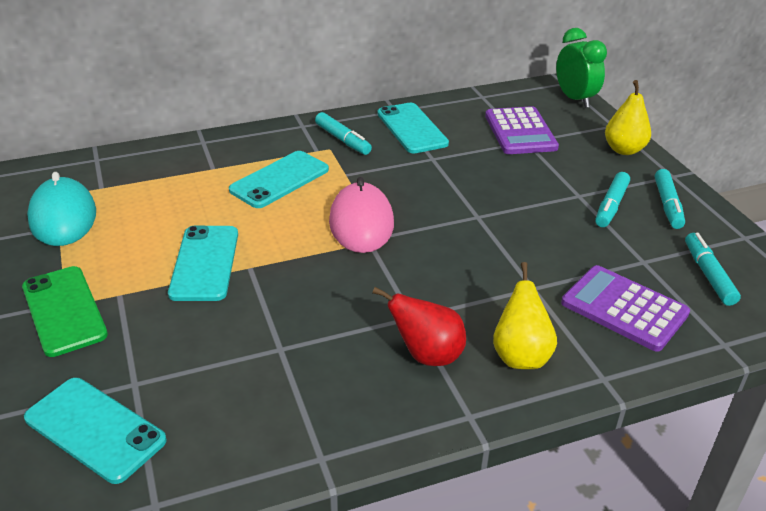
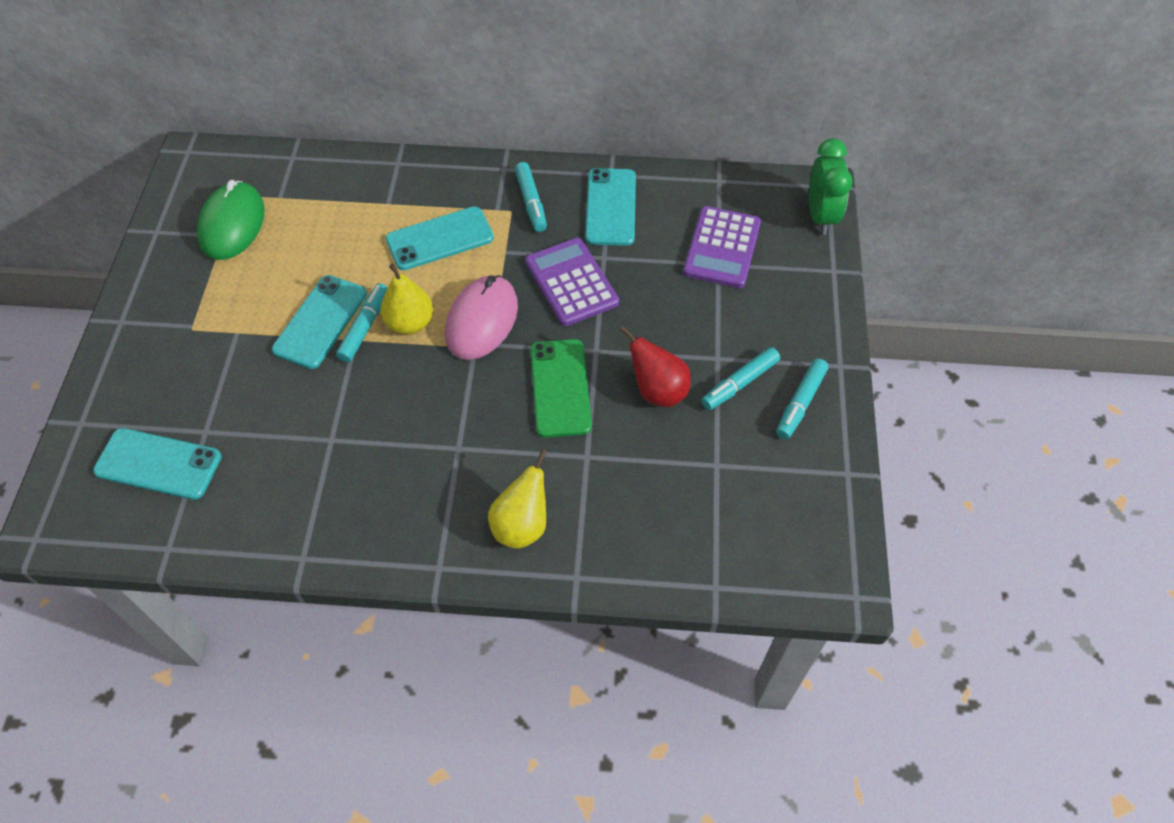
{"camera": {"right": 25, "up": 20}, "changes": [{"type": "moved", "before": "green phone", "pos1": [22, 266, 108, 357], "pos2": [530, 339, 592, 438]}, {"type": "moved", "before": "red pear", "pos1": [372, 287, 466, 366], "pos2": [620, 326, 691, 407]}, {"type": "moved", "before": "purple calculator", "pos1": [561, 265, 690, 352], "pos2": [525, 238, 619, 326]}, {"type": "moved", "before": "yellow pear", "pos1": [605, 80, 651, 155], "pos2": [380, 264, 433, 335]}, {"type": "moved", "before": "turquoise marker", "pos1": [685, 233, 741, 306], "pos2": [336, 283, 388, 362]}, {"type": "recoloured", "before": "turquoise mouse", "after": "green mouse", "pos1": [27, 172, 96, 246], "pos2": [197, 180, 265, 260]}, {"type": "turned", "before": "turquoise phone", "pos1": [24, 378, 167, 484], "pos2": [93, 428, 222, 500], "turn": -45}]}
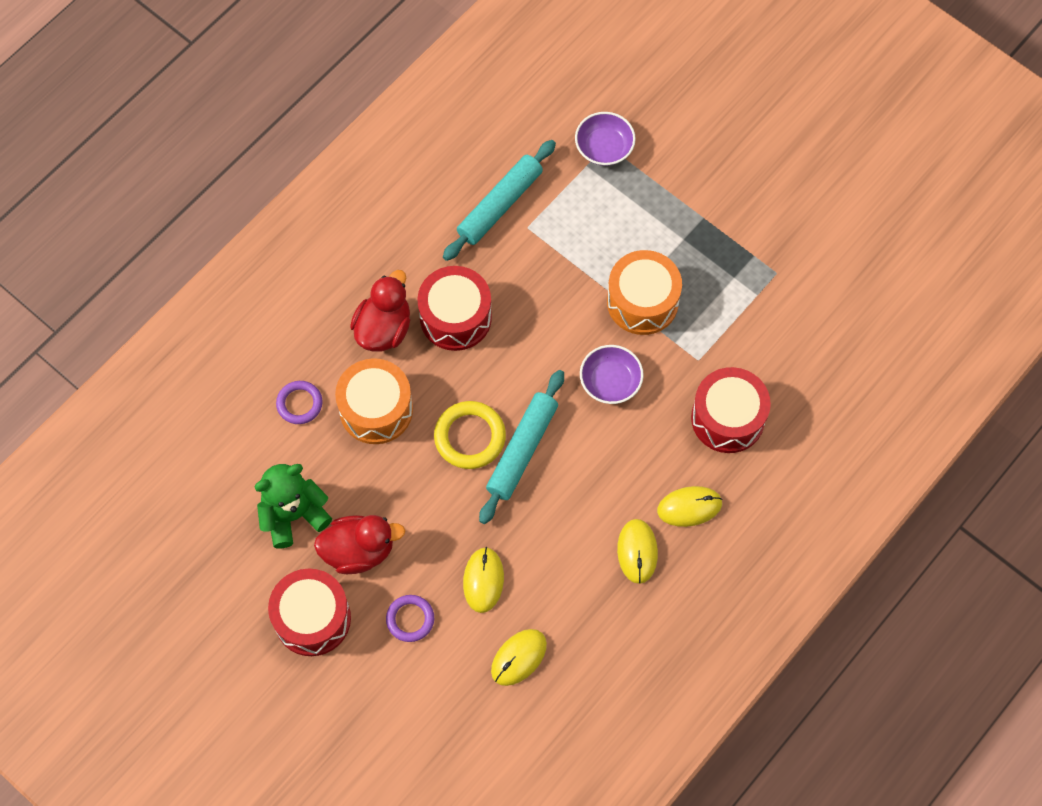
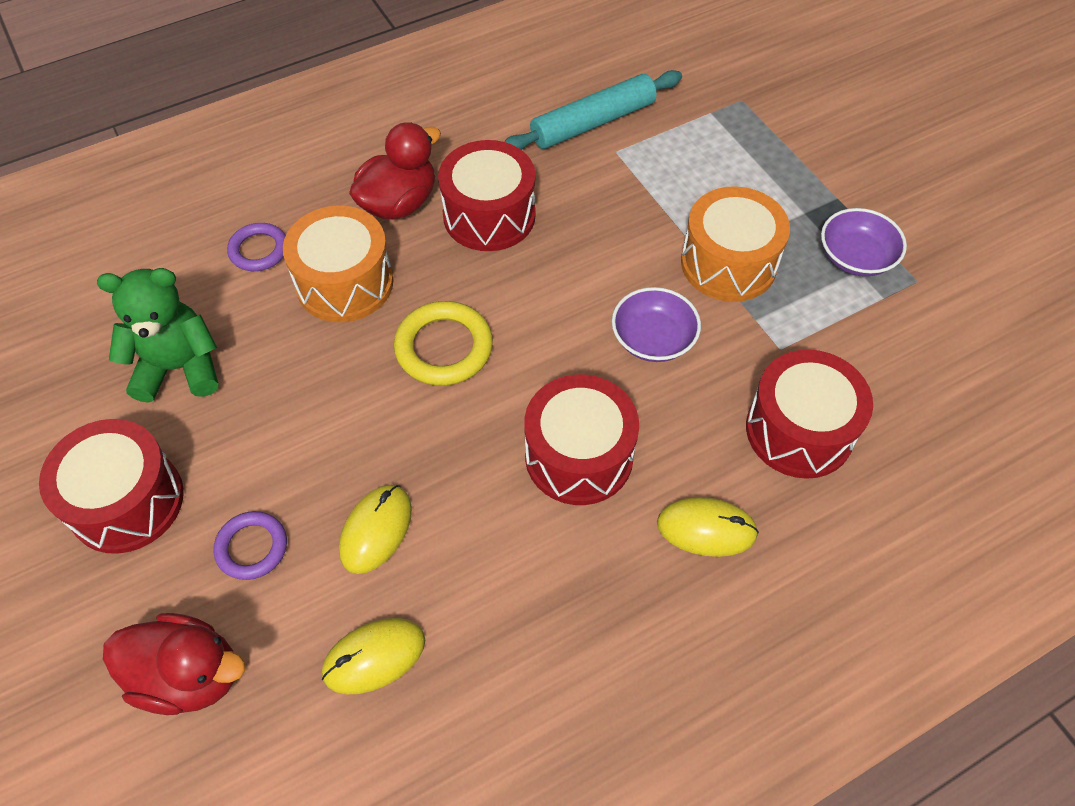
{"camera": {"right": 20, "up": -10}, "changes": [{"type": "removed", "before": "turquoise rolling pin", "pos1": [479, 370, 564, 524]}, {"type": "removed", "before": "yellow mouse", "pos1": [617, 519, 658, 584]}, {"type": "added", "after": "red drum", "pos2": [524, 375, 639, 505]}, {"type": "moved", "before": "red duck", "pos1": [314, 515, 406, 574], "pos2": [103, 613, 245, 715]}, {"type": "moved", "before": "purple bowl", "pos1": [575, 112, 636, 166], "pos2": [821, 208, 907, 276]}]}
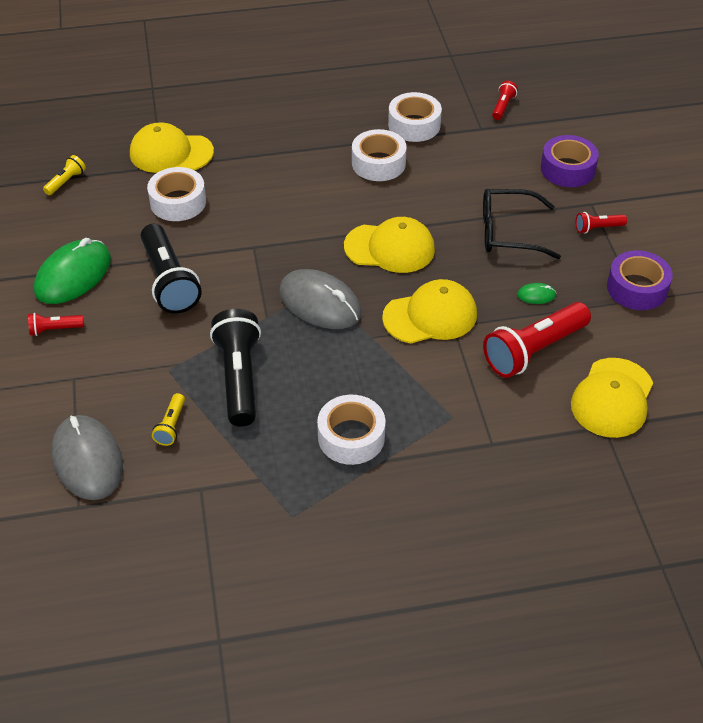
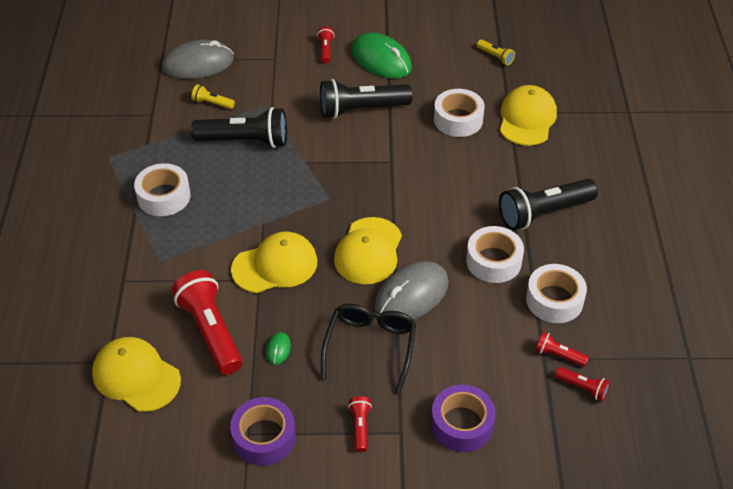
{"camera": {"right": 100, "up": 0}, "changes": [{"type": "added", "after": "black flashlight", "pos2": [499, 179, 598, 230]}, {"type": "added", "after": "red flashlight", "pos2": [535, 332, 589, 367]}, {"type": "moved", "before": "grey mouse", "pos1": [279, 269, 362, 329], "pos2": [374, 261, 449, 320]}, {"type": "turned", "before": "yellow cap", "pos1": [382, 279, 477, 344], "pos2": [231, 232, 317, 293], "turn": -105}]}
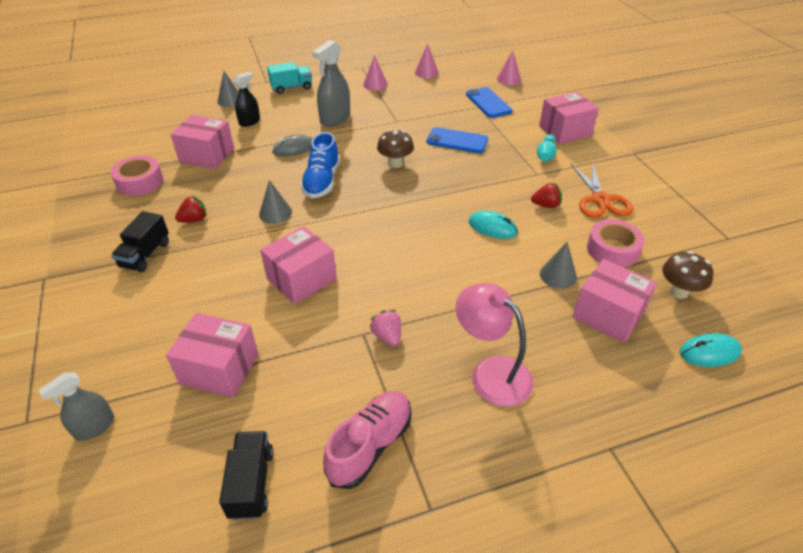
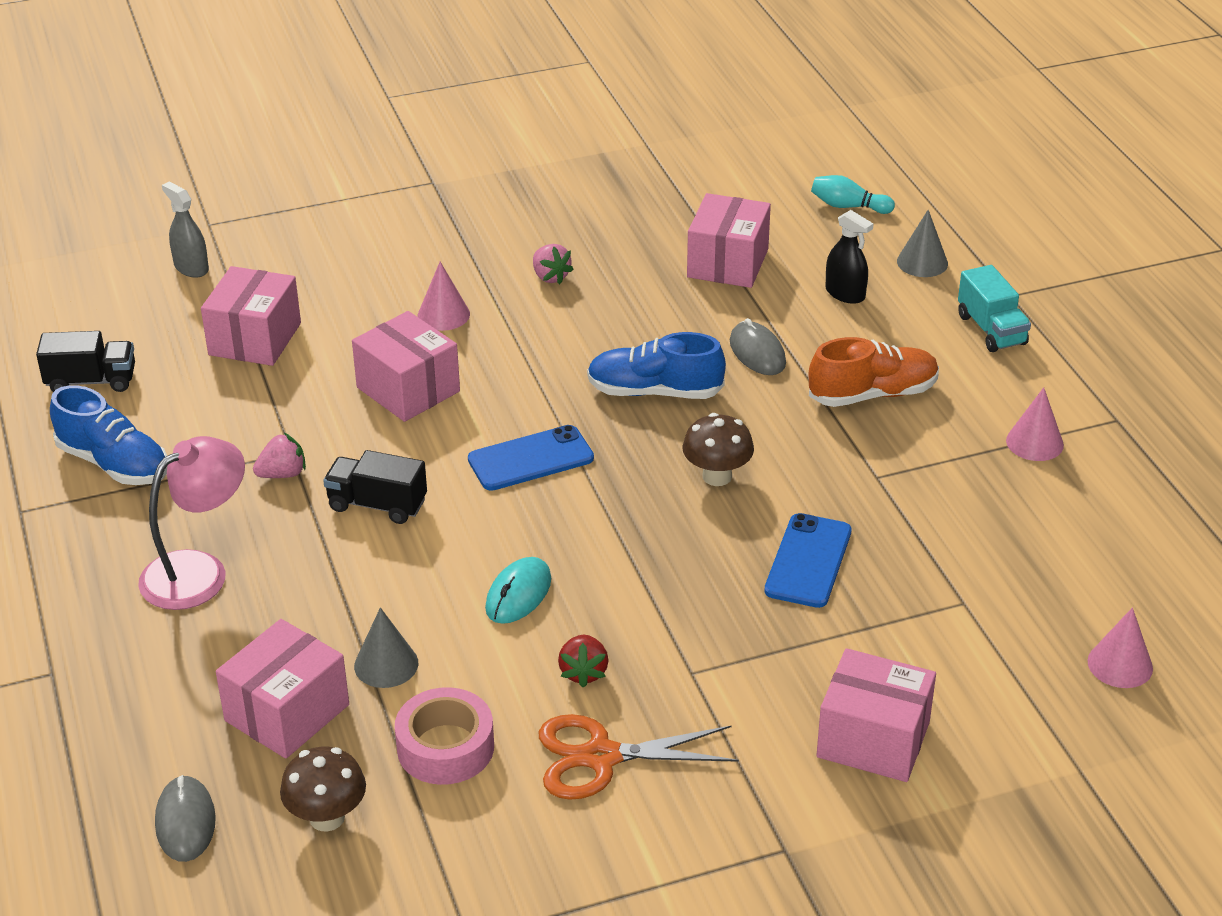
{"camera": {"right": 90, "up": -5}, "changes": [{"type": "removed", "before": "pink tape", "pos1": [111, 155, 163, 196]}, {"type": "removed", "before": "grey cone", "pos1": [259, 180, 292, 224]}, {"type": "moved", "before": "black truck", "pos1": [111, 211, 169, 272], "pos2": [323, 450, 427, 524]}, {"type": "moved", "before": "pink cone", "pos1": [415, 43, 439, 78], "pos2": [418, 262, 470, 331]}, {"type": "moved", "before": "blue phone", "pos1": [466, 87, 513, 118], "pos2": [468, 425, 594, 491]}, {"type": "moved", "before": "turquoise bowling pin", "pos1": [537, 134, 556, 162], "pos2": [811, 175, 895, 214]}, {"type": "replaced", "before": "grey spray bottle", "after": "orange shoe", "pos1": [313, 40, 350, 127], "pos2": [809, 337, 939, 407]}, {"type": "recoloured", "before": "red strawberry", "after": "pink strawberry", "pos1": [175, 196, 206, 222], "pos2": [533, 244, 574, 284]}, {"type": "recoloured", "before": "pink shoe", "after": "blue shoe", "pos1": [323, 391, 411, 489], "pos2": [50, 385, 167, 485]}, {"type": "recoloured", "before": "turquoise mouse", "after": "grey mouse", "pos1": [680, 333, 742, 367], "pos2": [155, 775, 216, 862]}, {"type": "turned", "before": "pink box", "pos1": [539, 92, 599, 144], "pos2": [816, 648, 936, 782], "turn": -45}]}
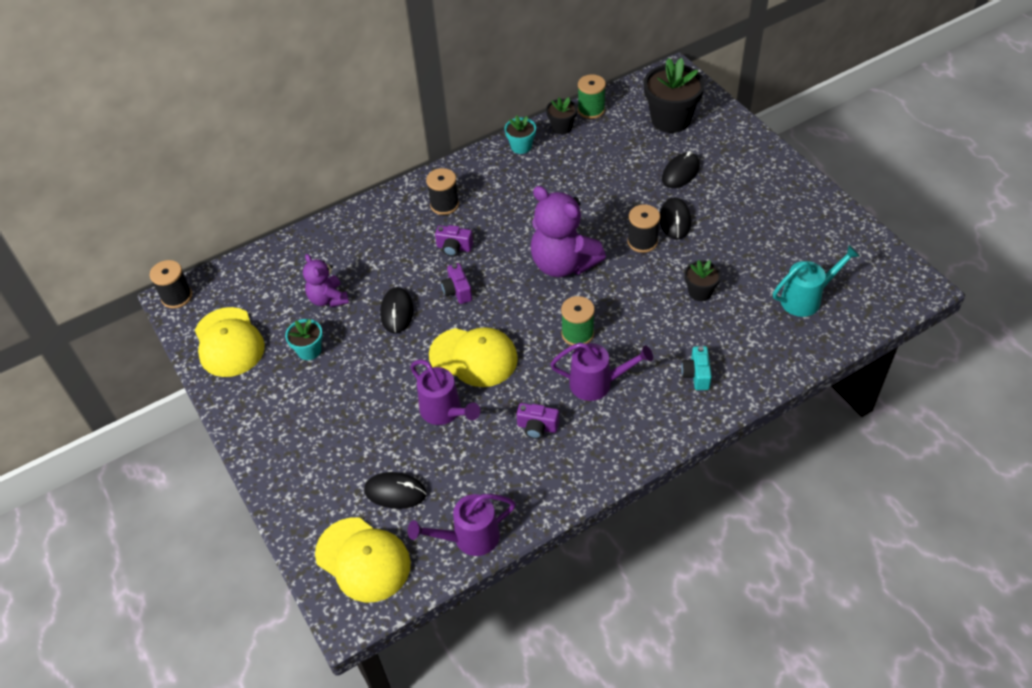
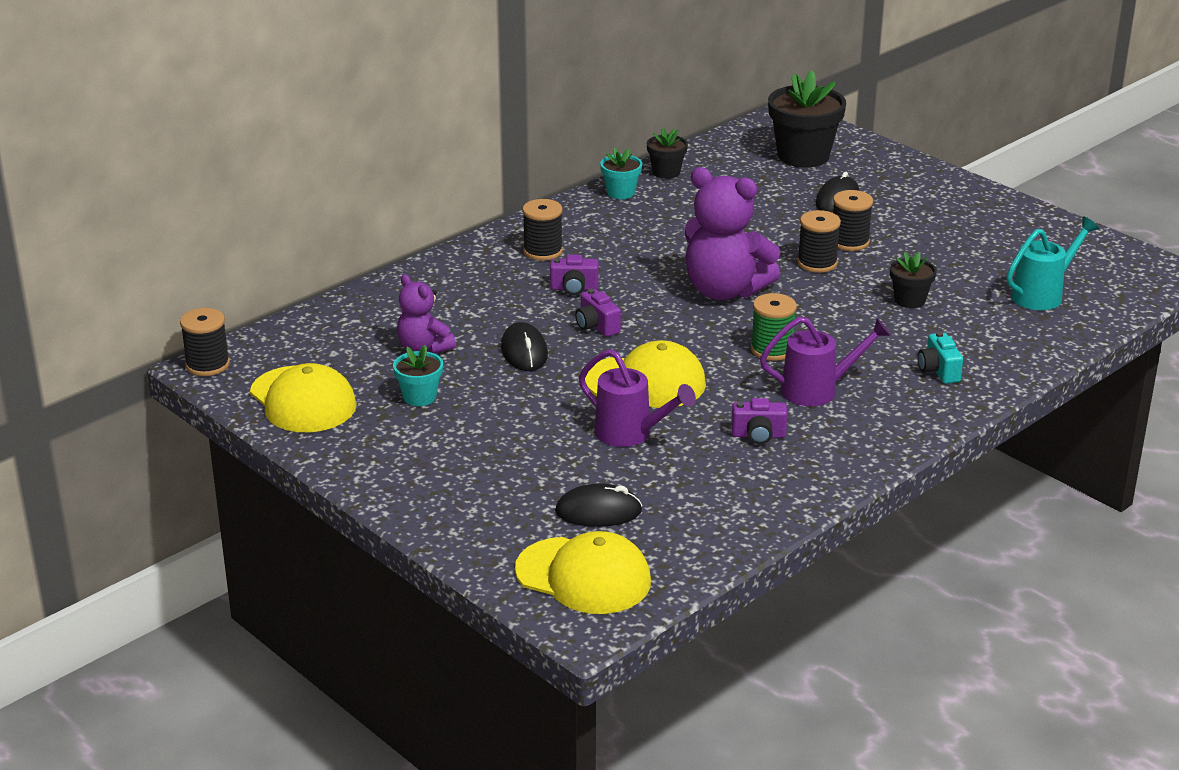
{"camera": {"right": -15, "up": -20}, "changes": [{"type": "removed", "before": "purple watering can", "pos1": [408, 494, 516, 556]}, {"type": "removed", "before": "green spool", "pos1": [578, 75, 606, 119]}, {"type": "replaced", "before": "black mouse", "after": "black spool", "pos1": [660, 197, 691, 240], "pos2": [833, 190, 873, 251]}]}
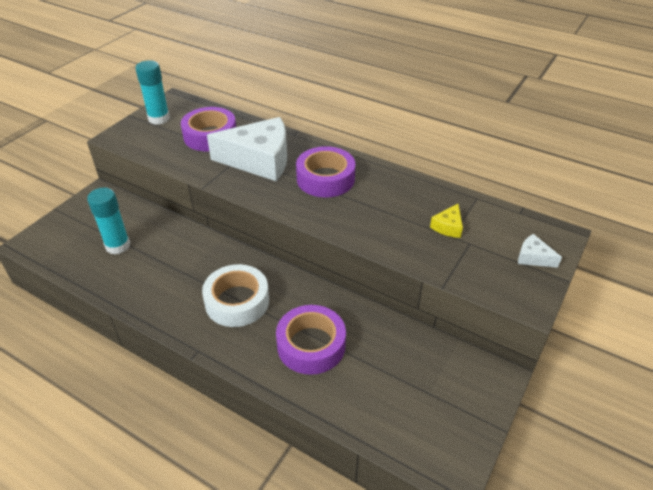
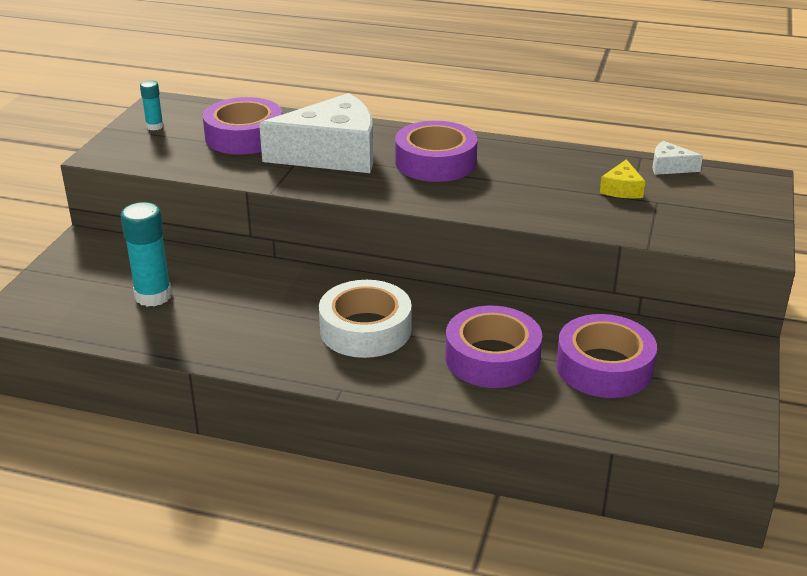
{"camera": {"right": -15, "up": -10}, "changes": [{"type": "added", "after": "purple tape", "pos2": [556, 314, 657, 398]}, {"type": "moved", "before": "white cheese", "pos1": [518, 234, 562, 268], "pos2": [653, 141, 703, 175]}, {"type": "resized", "before": "turquoise glue stick", "pos1": [135, 60, 170, 125], "pos2": [140, 80, 164, 130], "scale": 0.54}]}
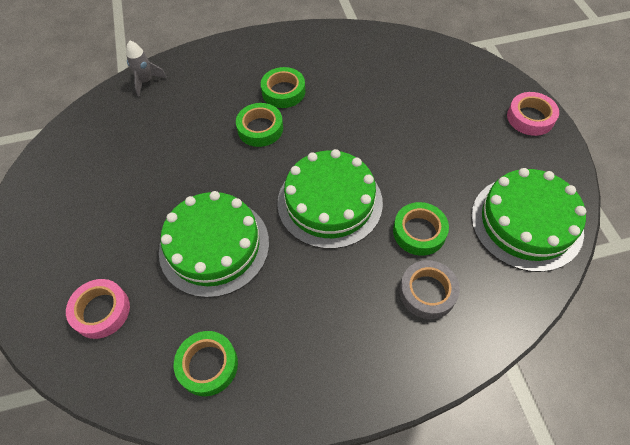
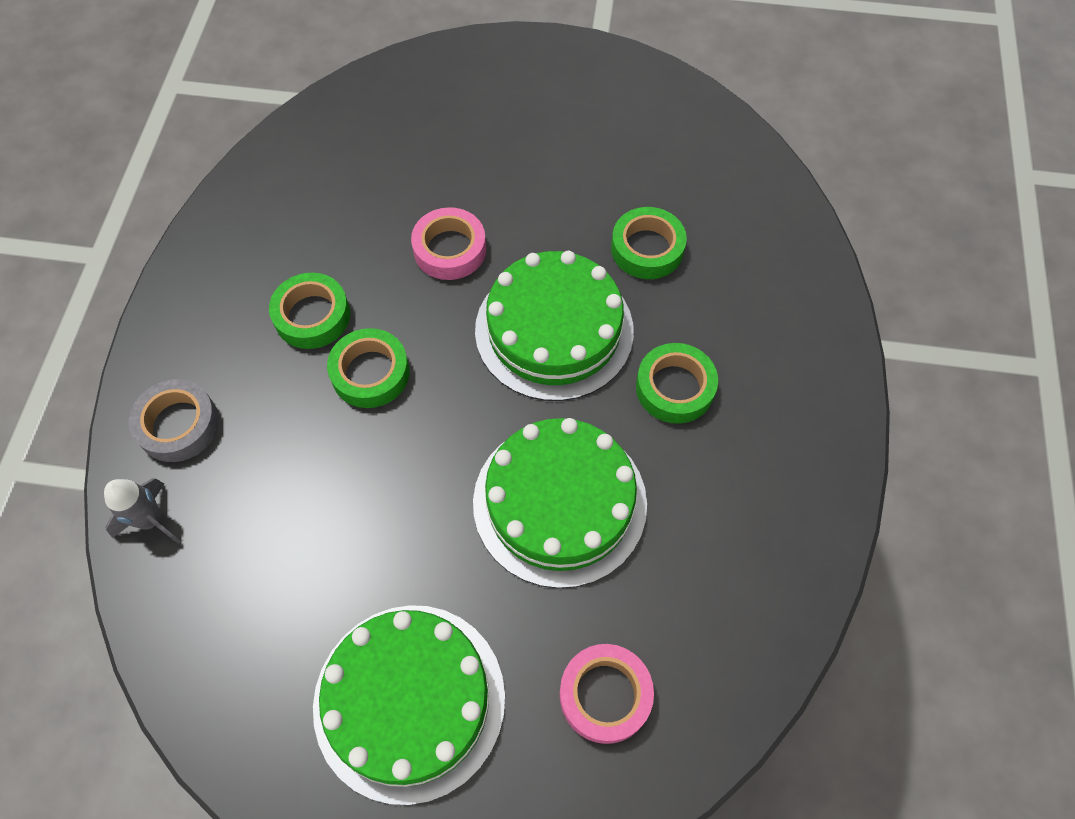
{"camera": {"right": -70, "up": 5}, "changes": [{"type": "moved", "before": "green tape", "pos1": [174, 331, 238, 396], "pos2": [636, 343, 718, 424]}, {"type": "moved", "before": "grey tape", "pos1": [399, 260, 460, 319], "pos2": [129, 379, 219, 462]}, {"type": "moved", "before": "green cake", "pos1": [471, 168, 586, 272], "pos2": [313, 605, 505, 805]}, {"type": "moved", "before": "pink tape", "pos1": [507, 92, 559, 136], "pos2": [411, 207, 486, 280]}]}
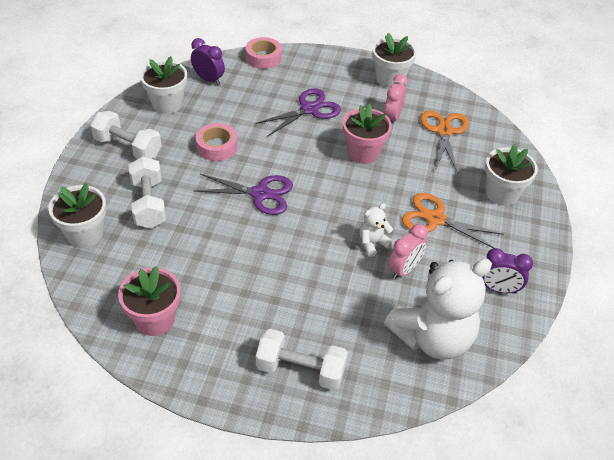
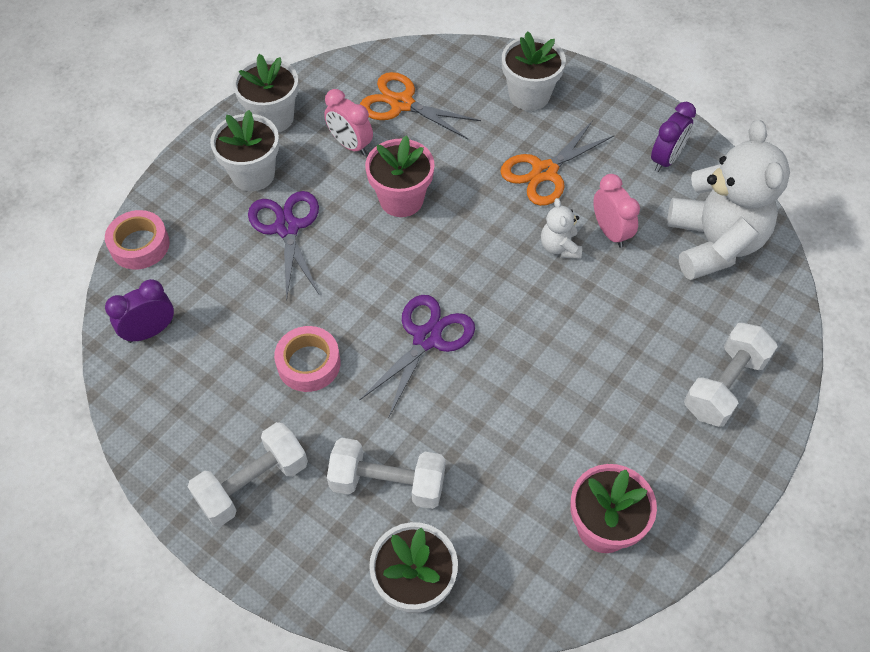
{"camera": {"right": -65, "up": 10}, "changes": [{"type": "moved", "before": "white flower pot", "pos1": [140, 56, 187, 114], "pos2": [210, 110, 279, 191]}]}
